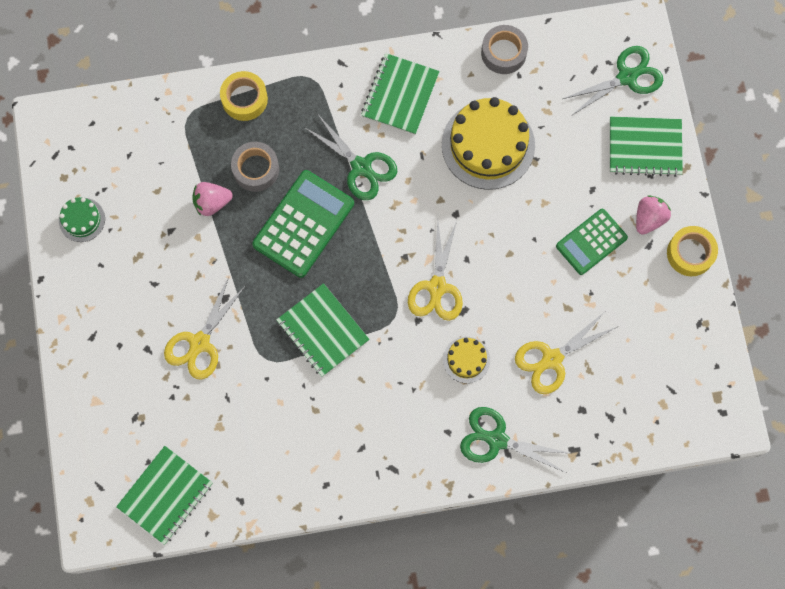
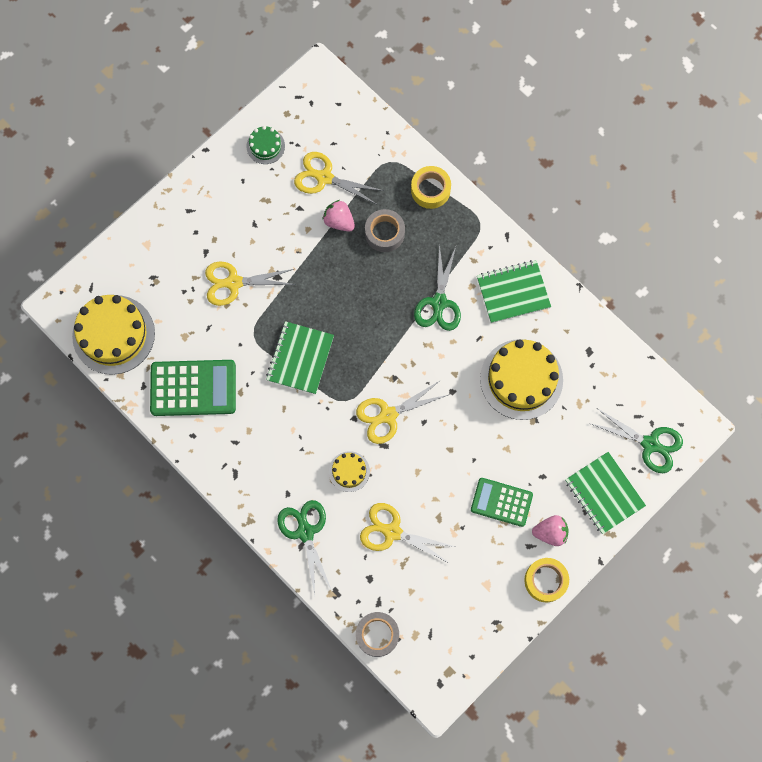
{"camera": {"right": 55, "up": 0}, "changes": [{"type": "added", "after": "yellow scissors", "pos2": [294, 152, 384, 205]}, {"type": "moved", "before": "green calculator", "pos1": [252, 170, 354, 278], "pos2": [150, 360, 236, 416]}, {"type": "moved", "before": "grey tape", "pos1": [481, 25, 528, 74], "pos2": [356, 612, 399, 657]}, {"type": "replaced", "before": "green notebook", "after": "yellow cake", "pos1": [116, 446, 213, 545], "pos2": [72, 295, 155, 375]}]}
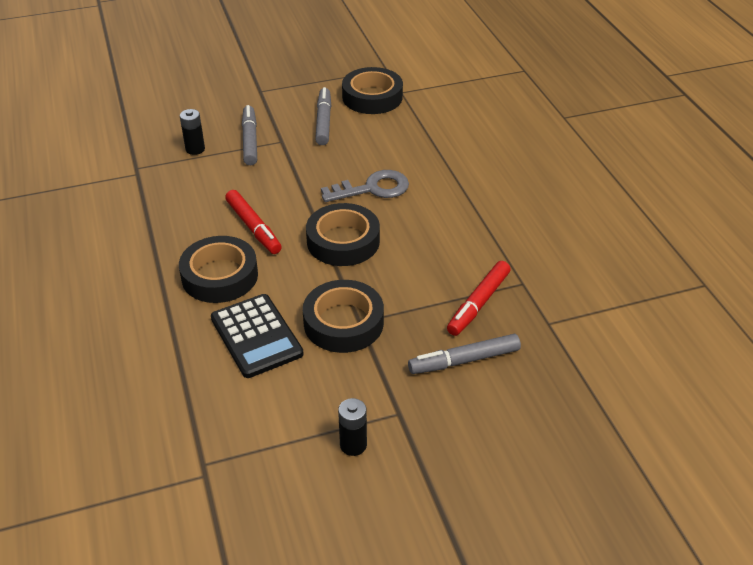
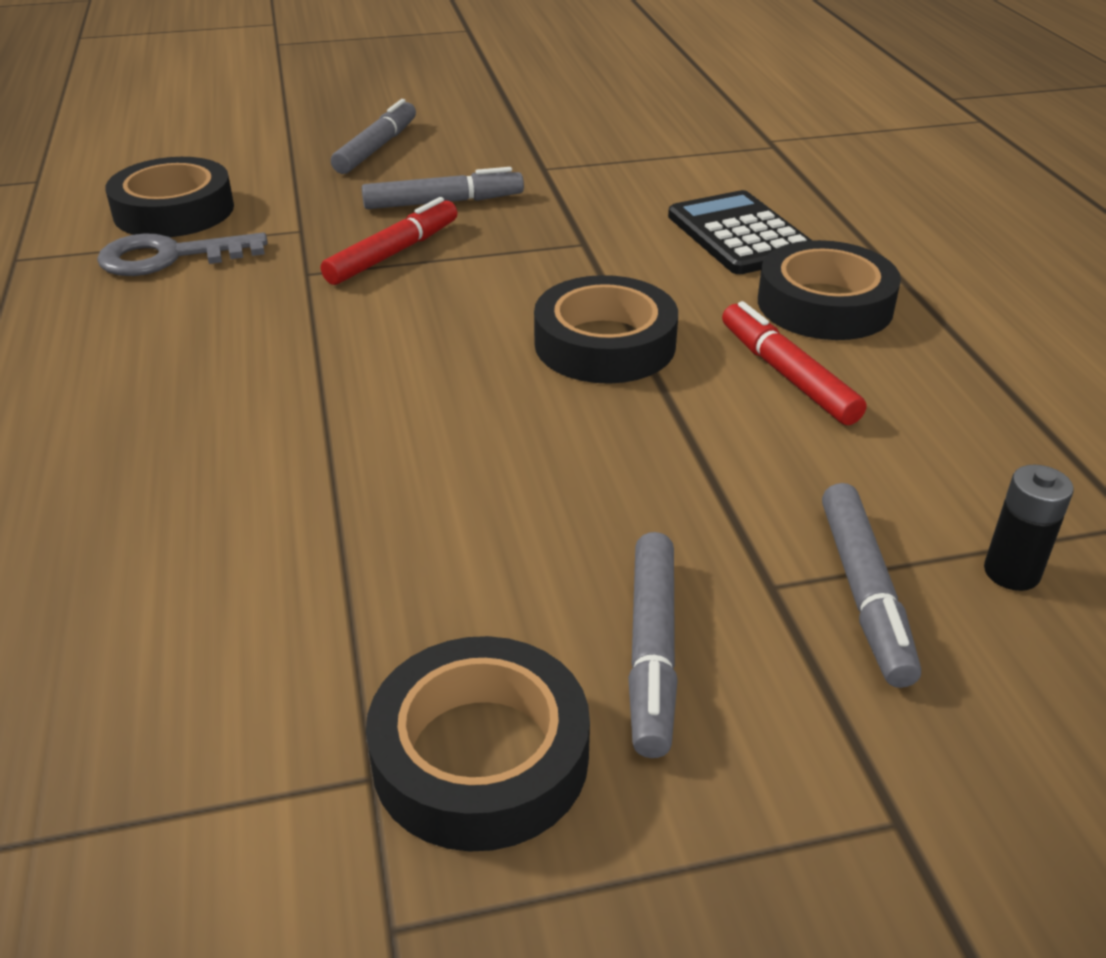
{"camera": {"right": -175, "up": -5}, "changes": [{"type": "removed", "before": "black battery", "pos1": [338, 398, 367, 456]}, {"type": "added", "after": "grey marker", "pos2": [331, 99, 416, 174]}, {"type": "moved", "before": "black tape", "pos1": [303, 280, 384, 353], "pos2": [105, 157, 234, 237]}, {"type": "moved", "before": "grey key", "pos1": [321, 170, 409, 202], "pos2": [97, 233, 268, 276]}]}
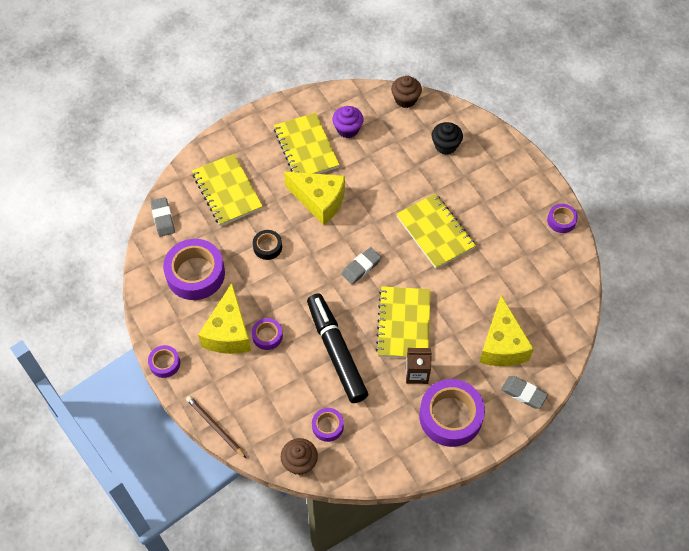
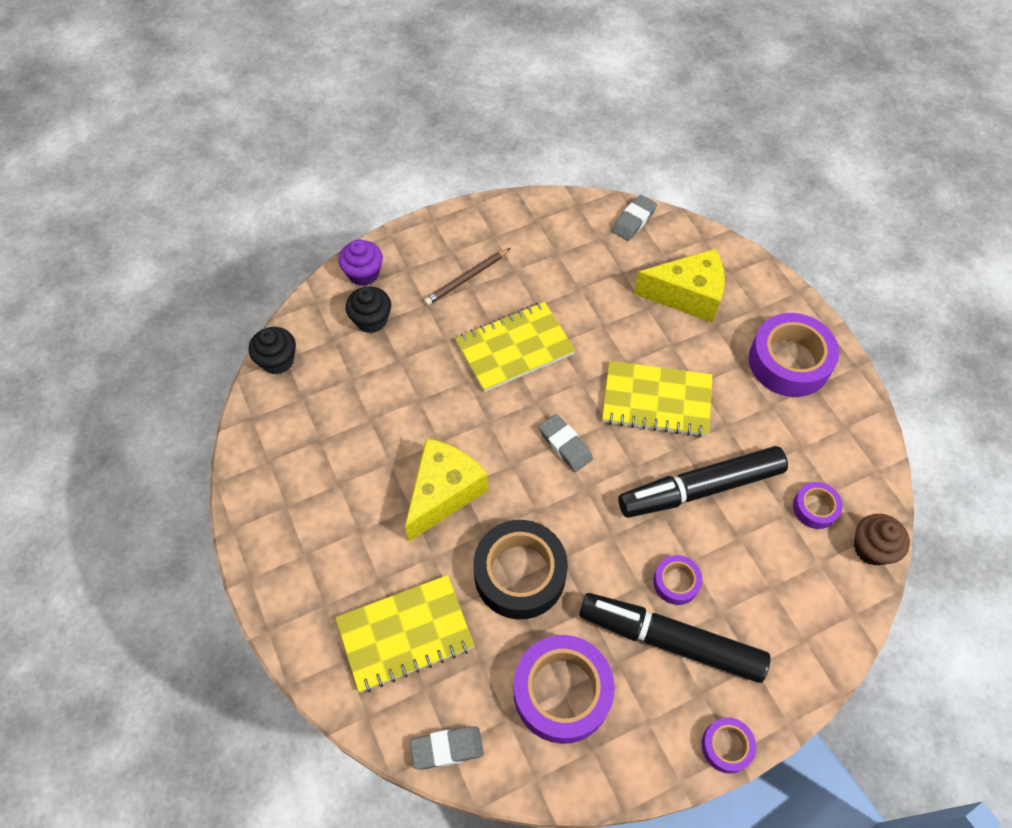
{"camera": {"right": -85, "up": 0}, "changes": [{"type": "removed", "before": "yellow notebook", "pos1": [274, 113, 339, 174]}, {"type": "removed", "before": "brown carton", "pos1": [406, 348, 432, 384]}, {"type": "removed", "before": "purple tape", "pos1": [547, 204, 578, 233]}, {"type": "moved", "before": "brown pencil", "pos1": [186, 396, 246, 458], "pos2": [424, 248, 511, 305]}, {"type": "moved", "before": "purple cupcake", "pos1": [332, 106, 364, 138], "pos2": [339, 239, 383, 286]}, {"type": "moved", "before": "grey eraser", "pos1": [501, 376, 548, 408], "pos2": [612, 195, 657, 241]}, {"type": "replaced", "before": "yellow cheese", "after": "black marker", "pos1": [198, 283, 251, 354], "pos2": [579, 593, 770, 683]}, {"type": "recoloured", "before": "brown cupcake", "after": "black cupcake", "pos1": [391, 76, 422, 108], "pos2": [249, 327, 296, 374]}, {"type": "resized", "before": "black tape", "pos1": [253, 230, 282, 260], "pos2": [473, 520, 568, 619], "scale": 2.0}]}
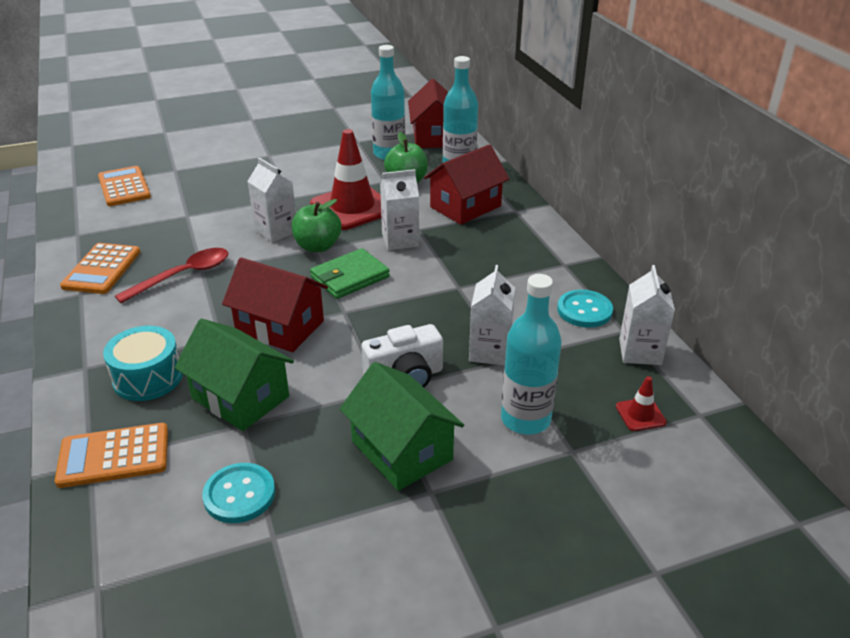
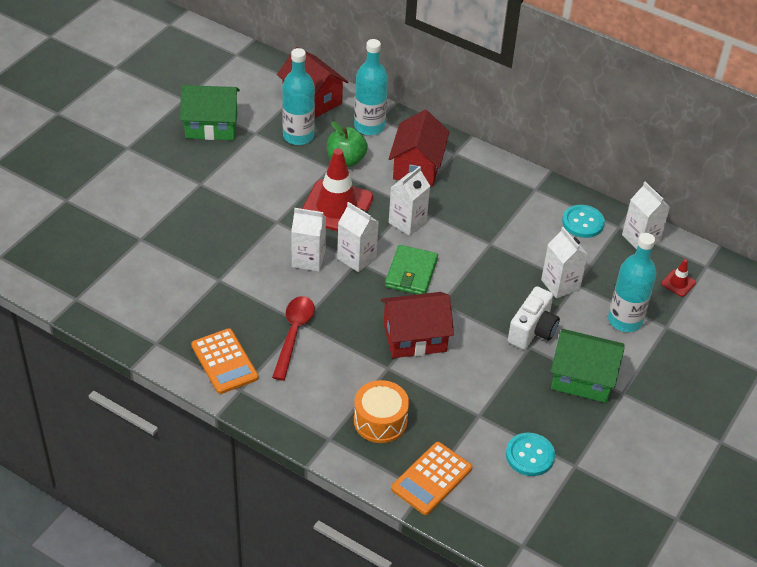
{"camera": {"right": -40, "up": 10}, "changes": [{"type": "removed", "before": "orange calculator", "pos1": [98, 166, 151, 206]}, {"type": "moved", "before": "green house", "pos1": [174, 318, 294, 431], "pos2": [180, 85, 240, 140]}, {"type": "replaced", "before": "green apple", "after": "white carton", "pos1": [292, 199, 341, 252], "pos2": [337, 202, 379, 272]}, {"type": "recoloured", "before": "turquoise drum", "after": "orange drum", "pos1": [103, 326, 183, 401], "pos2": [354, 380, 409, 443]}]}
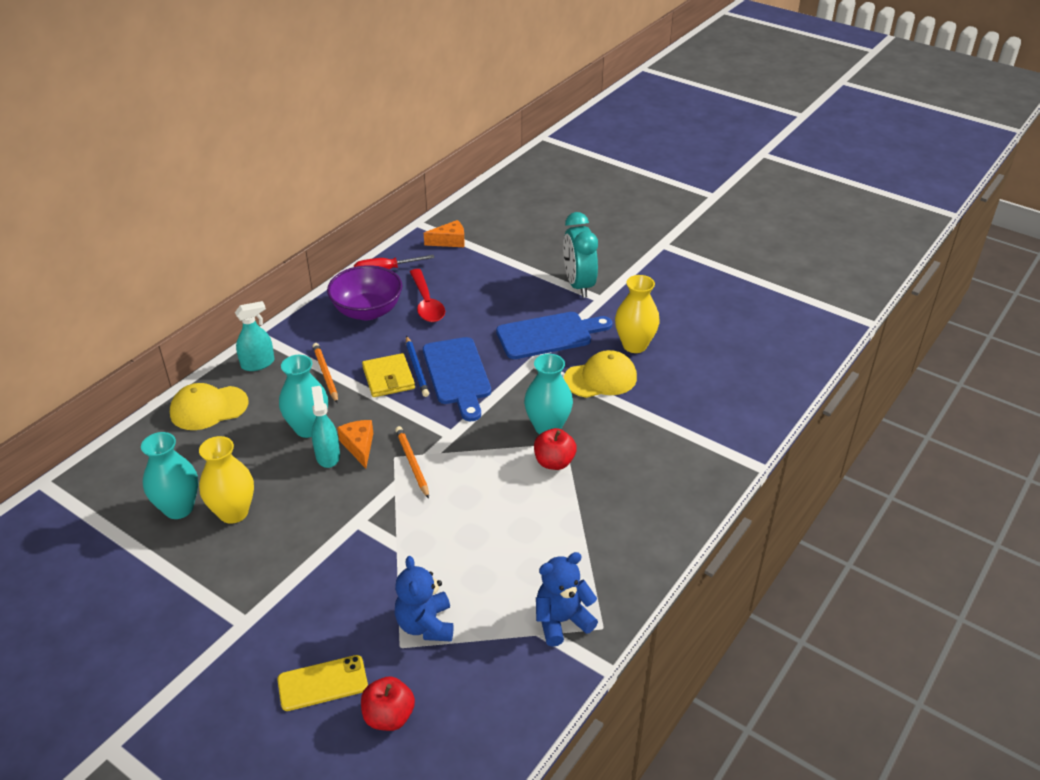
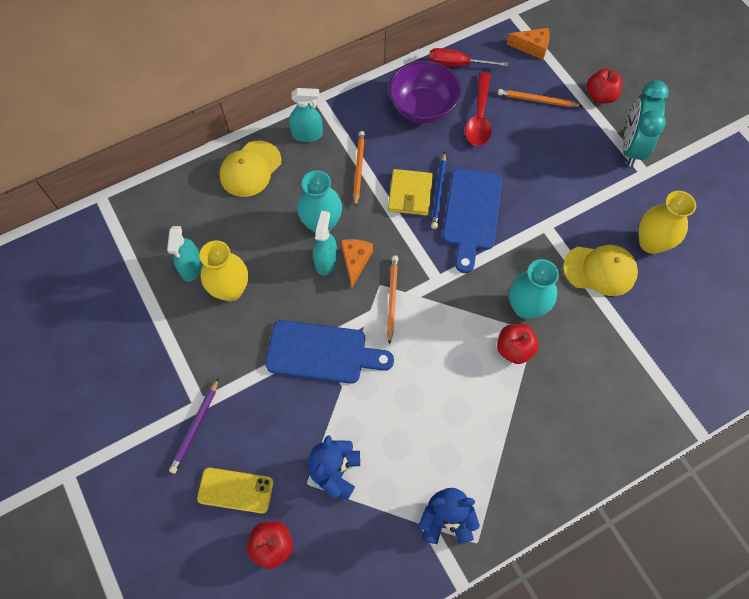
{"camera": {"right": 25, "up": 25}, "changes": [{"type": "added", "after": "purple pencil", "pos2": [169, 378, 219, 474]}, {"type": "added", "after": "orange pencil", "pos2": [498, 89, 582, 107]}, {"type": "added", "after": "red apple", "pos2": [587, 69, 623, 104]}, {"type": "moved", "before": "blue cutting board", "pos1": [496, 312, 612, 359], "pos2": [266, 320, 394, 384]}, {"type": "replaced", "before": "turquoise vase", "after": "turquoise spray bottle", "pos1": [141, 432, 198, 519], "pos2": [167, 226, 202, 282]}, {"type": "turned", "before": "yellow cap", "pos1": [170, 383, 248, 430], "pos2": [220, 141, 281, 197], "turn": -60}]}
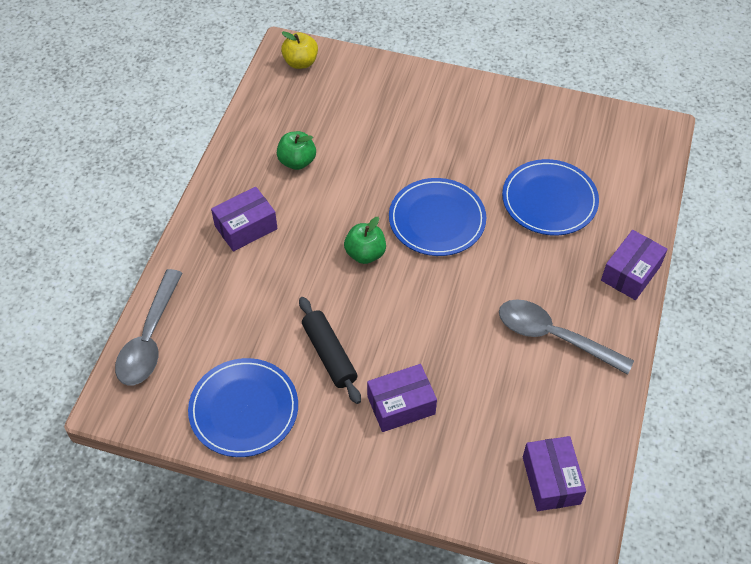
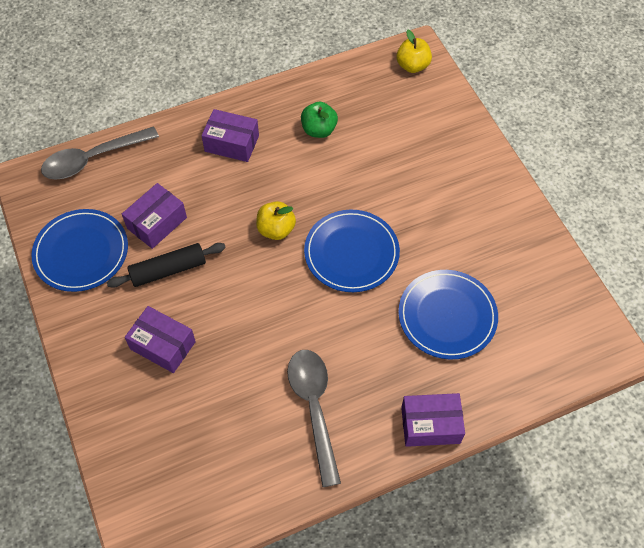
{"camera": {"right": 50, "up": 5}, "changes": [{"type": "moved", "before": "purple box", "pos1": [523, 436, 586, 511], "pos2": [122, 183, 187, 249]}, {"type": "recoloured", "before": "green apple", "after": "yellow apple", "pos1": [344, 217, 386, 264], "pos2": [256, 201, 296, 240]}, {"type": "turned", "before": "black rolling pin", "pos1": [299, 297, 361, 404], "pos2": [107, 243, 226, 288], "turn": 45}]}
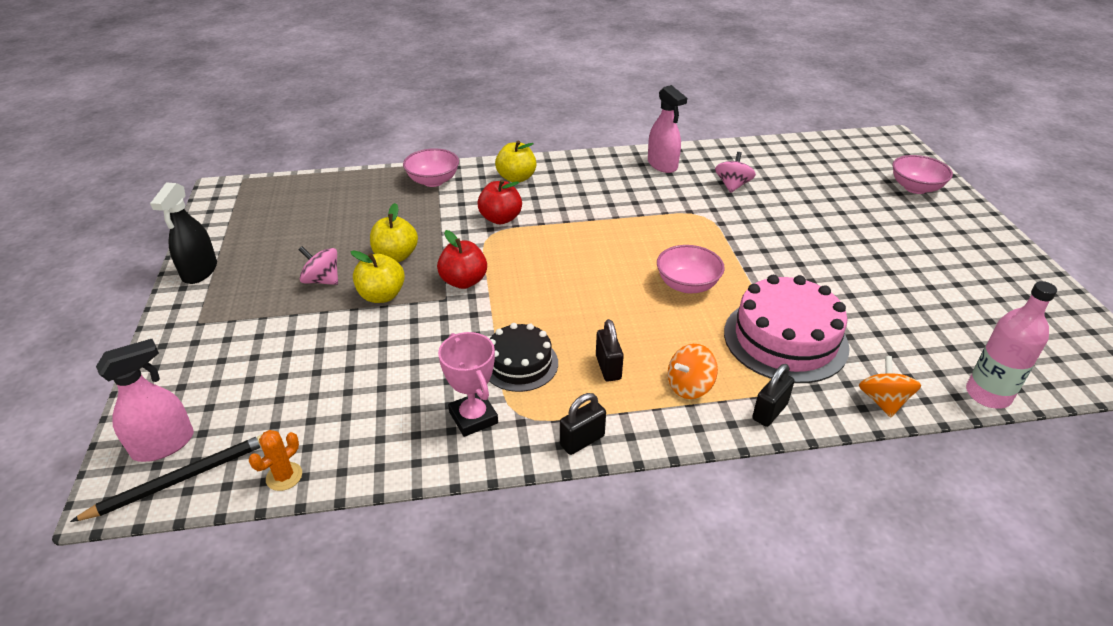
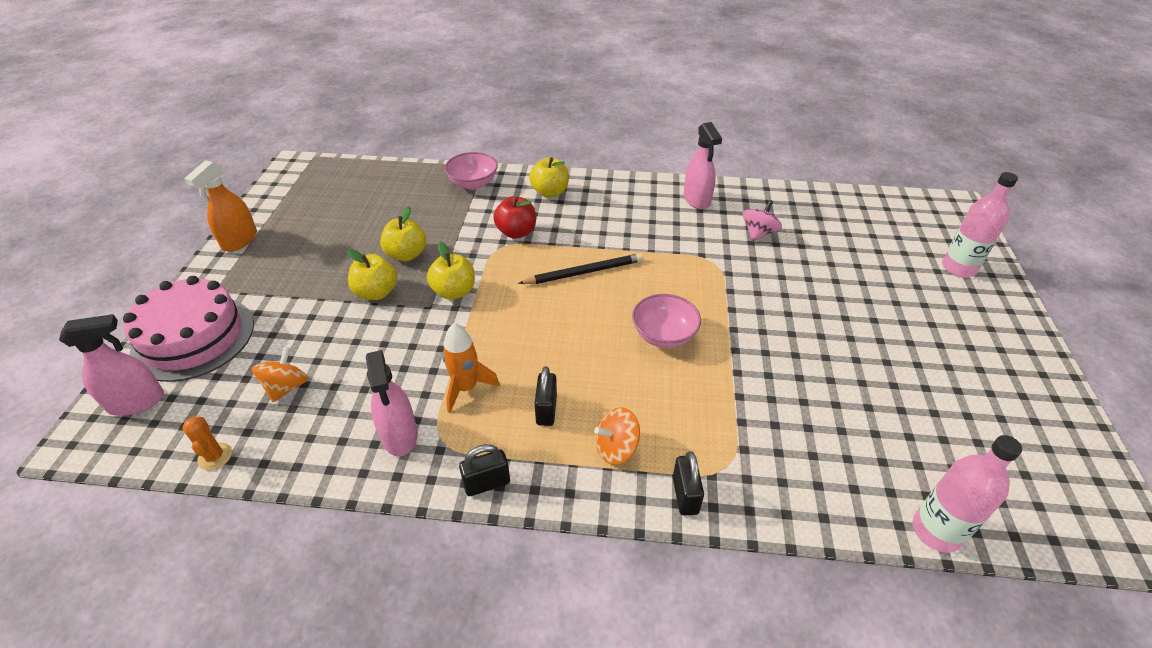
{"camera": {"right": 15, "up": 5}, "changes": [{"type": "removed", "before": "pink spinning top", "pos1": [298, 246, 338, 285]}, {"type": "moved", "before": "black pencil", "pos1": [70, 434, 262, 522], "pos2": [518, 253, 644, 284]}, {"type": "moved", "before": "pink cake", "pos1": [724, 275, 850, 383], "pos2": [123, 276, 254, 382]}, {"type": "moved", "before": "orange spinning top", "pos1": [859, 356, 921, 417], "pos2": [252, 347, 308, 402]}, {"type": "replaced", "before": "pink trophy", "after": "pink spray bottle", "pos1": [438, 332, 498, 437], "pos2": [366, 350, 418, 457]}, {"type": "replaced", "before": "black cake", "after": "orange rocket", "pos1": [489, 323, 558, 392], "pos2": [442, 323, 500, 413]}, {"type": "replaced", "before": "pink bowl", "after": "pink bottle", "pos1": [892, 155, 953, 194], "pos2": [942, 172, 1018, 277]}, {"type": "recoloured", "before": "black spray bottle", "after": "orange spray bottle", "pos1": [150, 183, 217, 284], "pos2": [184, 160, 257, 252]}, {"type": "recoloured", "before": "red apple", "after": "yellow apple", "pos1": [437, 230, 487, 289], "pos2": [427, 242, 475, 300]}, {"type": "turned", "before": "orange cactus", "pos1": [249, 430, 302, 491], "pos2": [182, 416, 232, 470], "turn": -75}, {"type": "turned", "before": "black padlock", "pos1": [752, 364, 795, 427], "pos2": [673, 451, 704, 516], "turn": -60}]}
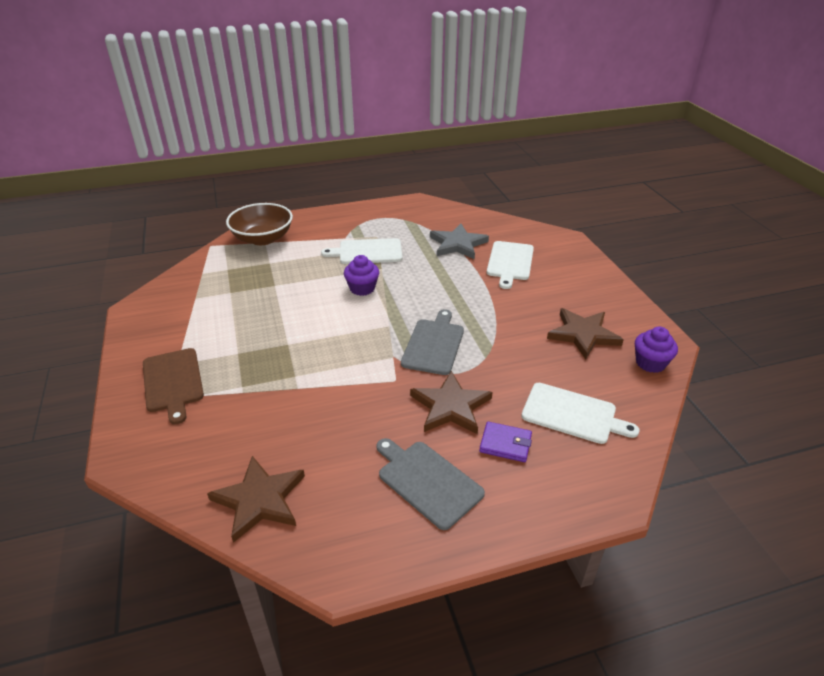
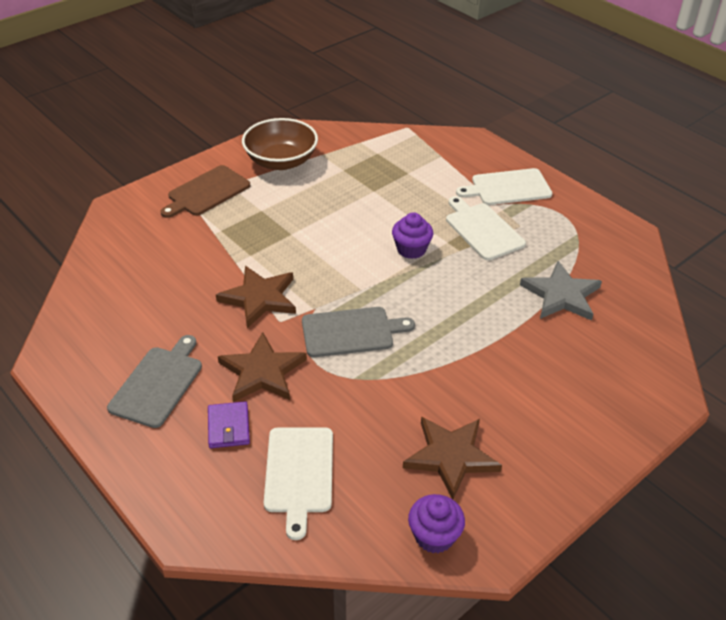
{"camera": {"right": 65, "up": 5}, "changes": [{"type": "moved", "before": "brown star", "pos1": [207, 456, 305, 543], "pos2": [216, 266, 296, 328]}, {"type": "moved", "before": "brown bowl", "pos1": [226, 203, 293, 245], "pos2": [242, 118, 318, 170]}, {"type": "moved", "before": "white cutting board", "pos1": [487, 241, 534, 289], "pos2": [456, 168, 552, 205]}]}
